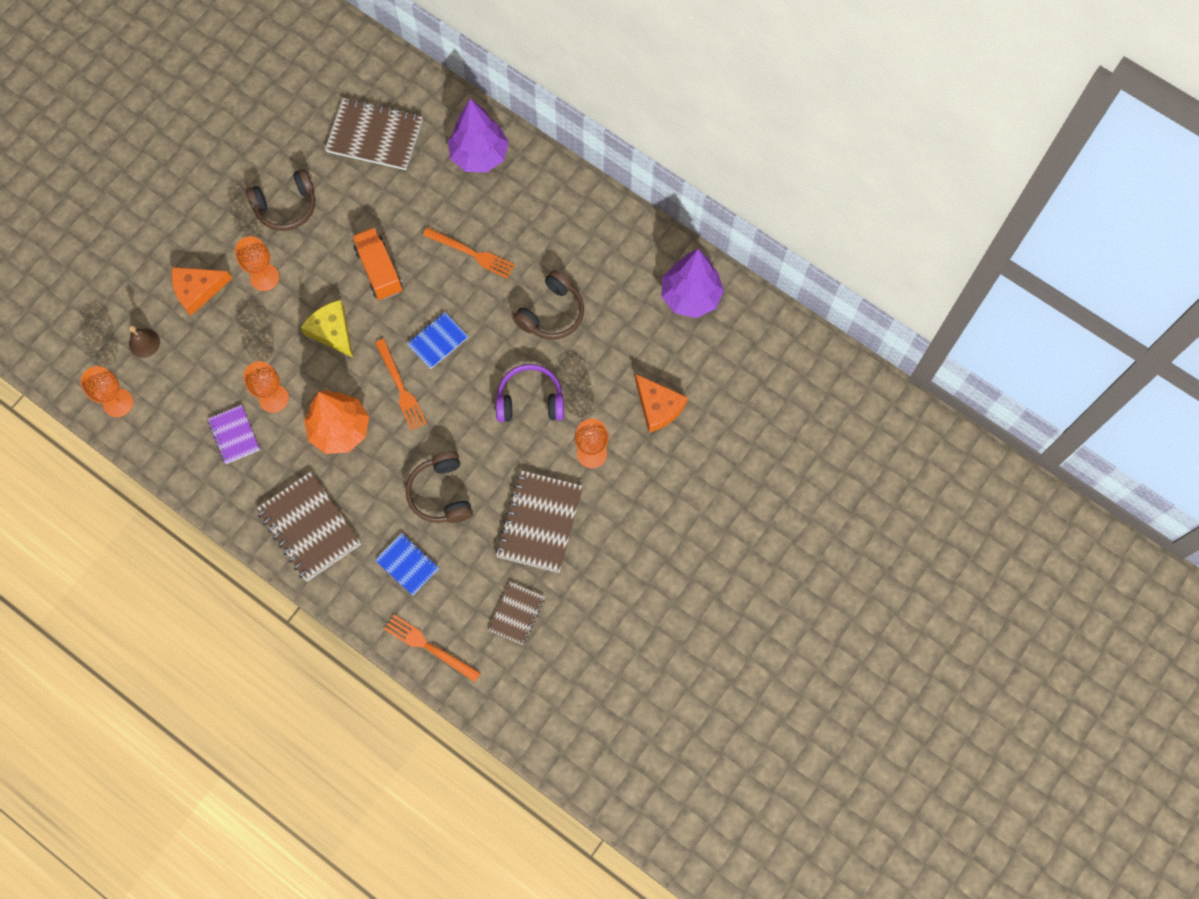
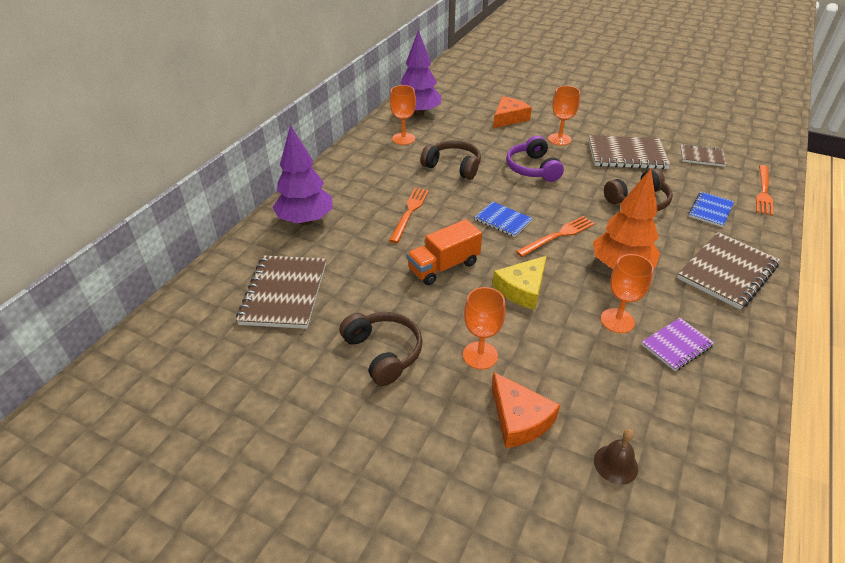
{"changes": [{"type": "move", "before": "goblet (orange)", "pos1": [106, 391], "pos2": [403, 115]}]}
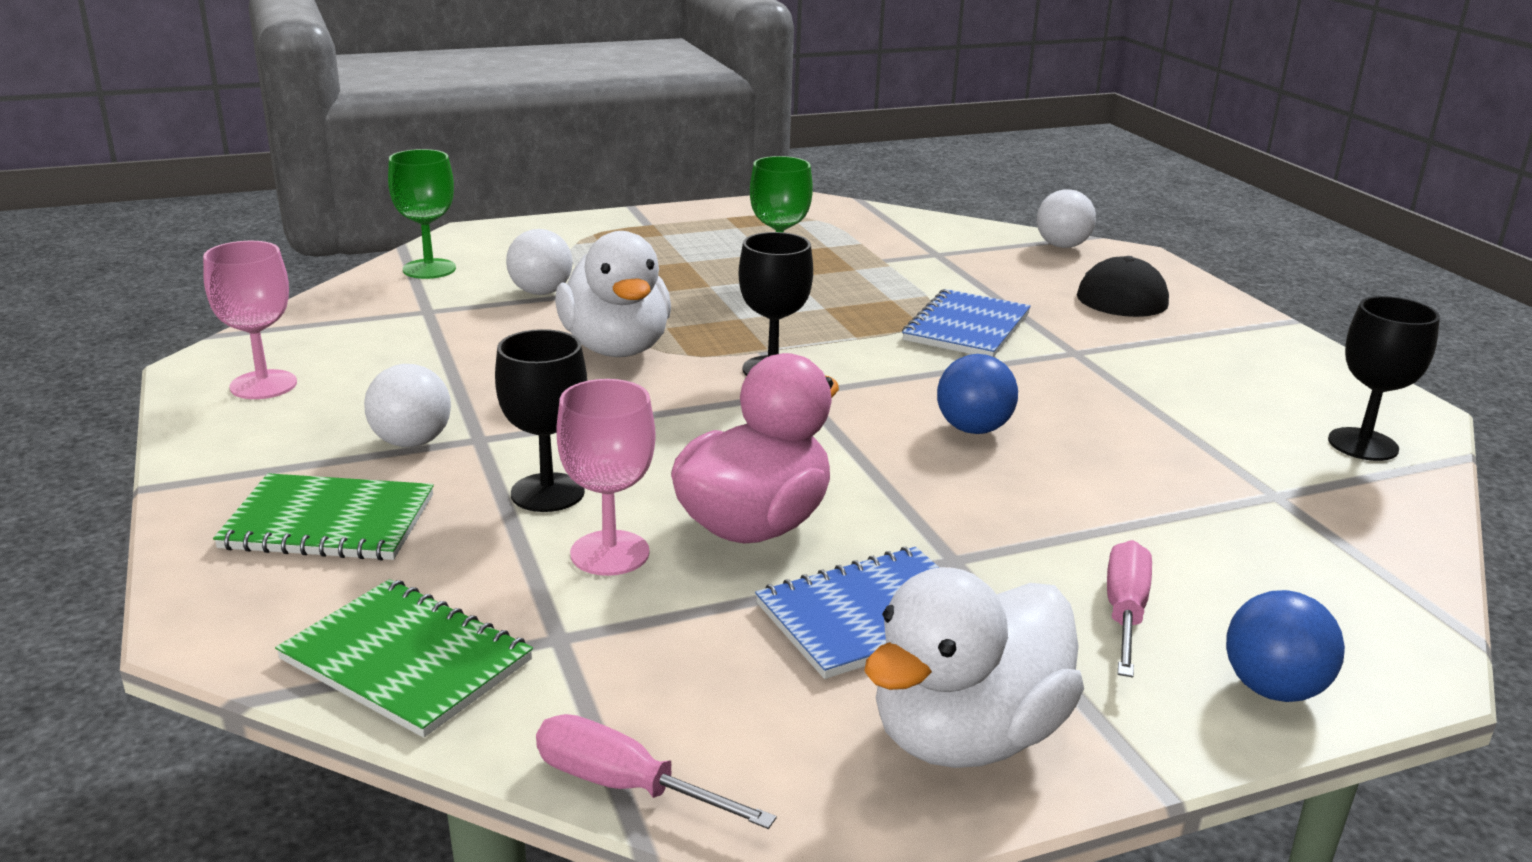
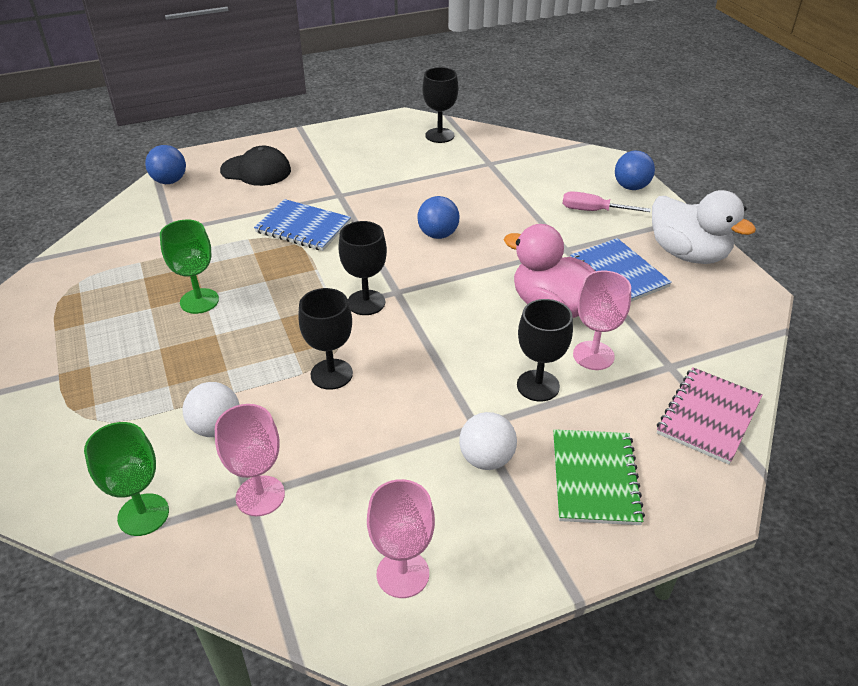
{"changes": [{"type": "recolor", "before": "notebook (green)", "after": "notebook (pink)", "pos1": [404, 658], "pos2": [710, 416]}, {"type": "delete", "before": "screwdriver (pink)", "pos1": [656, 771]}, {"type": "replace", "before": "duck (white)", "after": "goblet (black)", "pos1": [613, 294], "pos2": [325, 339]}, {"type": "recolor", "before": "ball (white)", "after": "ball (blue)", "pos1": [1066, 218], "pos2": [165, 164]}, {"type": "insert", "after": "goblet (pink)", "pos2": [250, 460]}]}
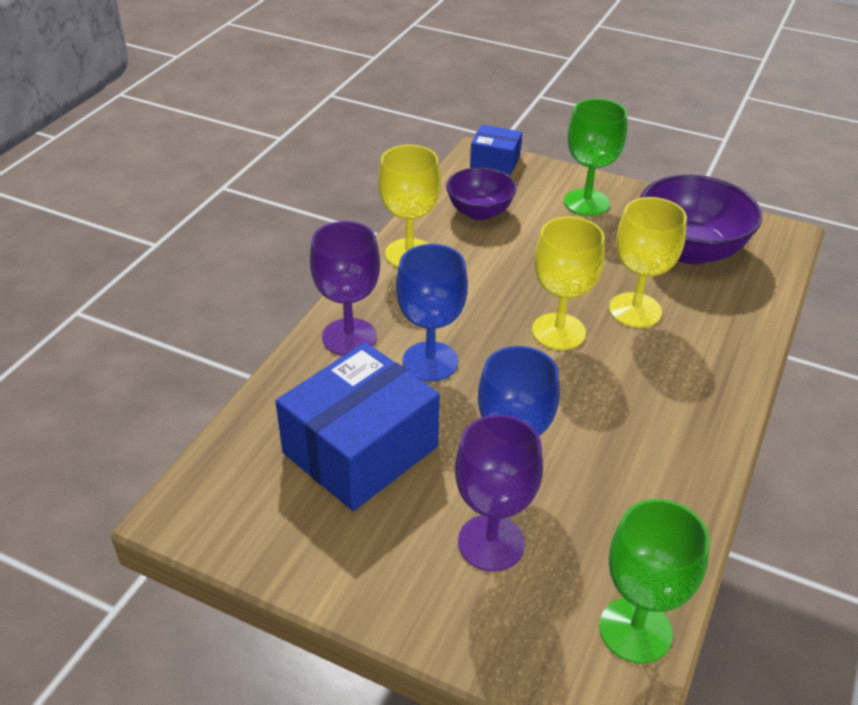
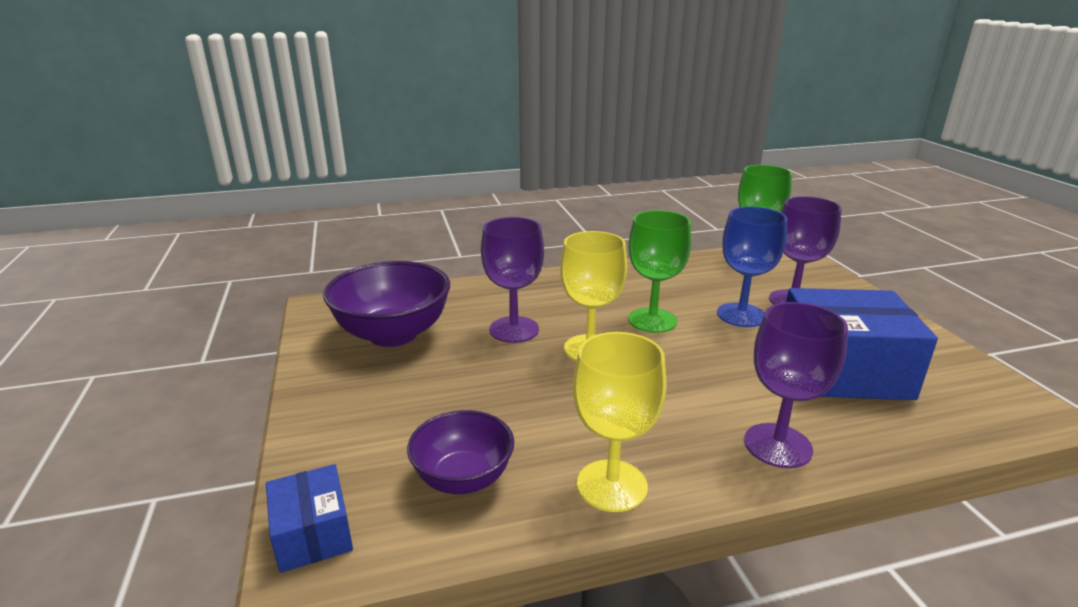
{"changes": [{"type": "delete", "before": "goblet (blue)", "pos1": [432, 312]}, {"type": "move", "before": "goblet (green)", "pos1": [595, 157], "pos2": [659, 271]}, {"type": "recolor", "before": "goblet (yellow)", "after": "goblet (purple)", "pos1": [648, 262], "pos2": [512, 280]}]}
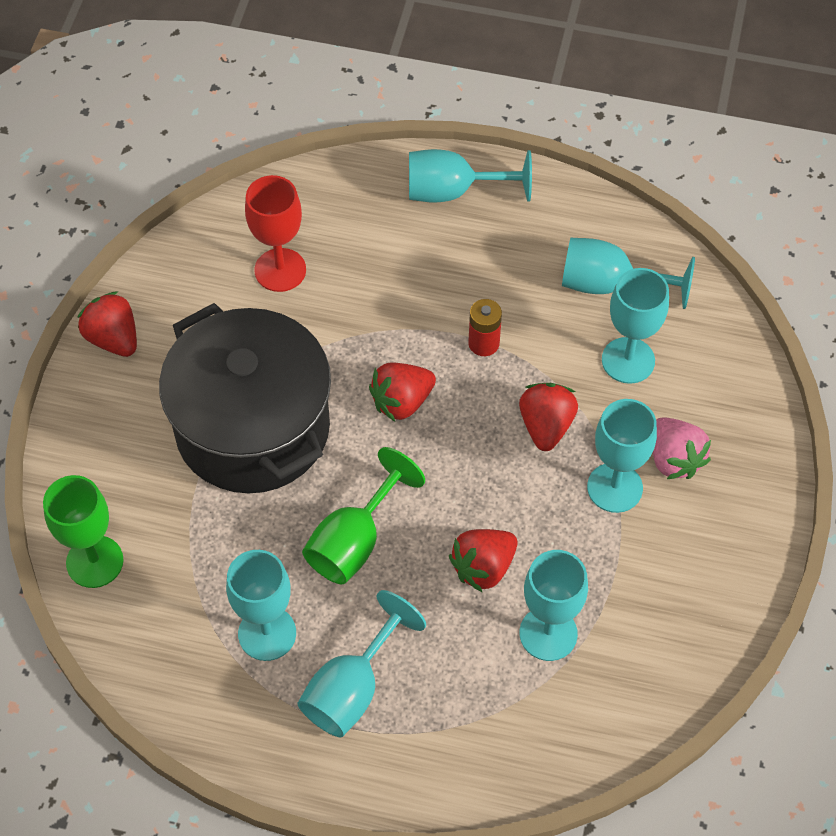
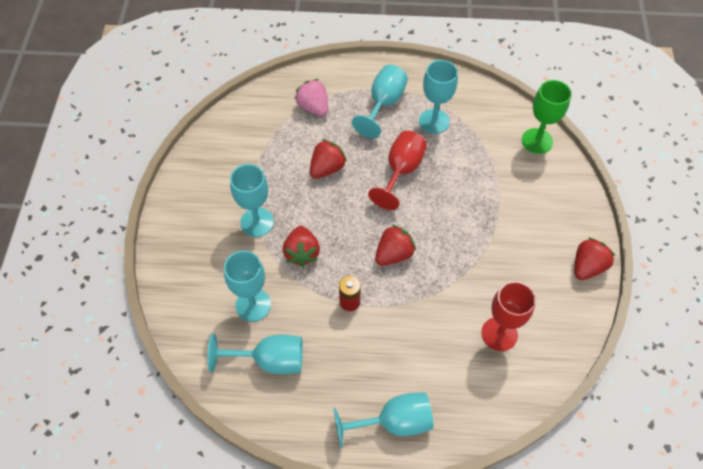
{"changes": [{"type": "rotate", "before": "strawberry (red)", "pos1": [107, 324], "pos2": [595, 259], "turn": -90}, {"type": "delete", "before": "pot (black)", "pos1": [245, 398]}, {"type": "recolor", "before": "goblet (green)", "after": "goblet (red)", "pos1": [363, 515], "pos2": [397, 170]}, {"type": "delete", "before": "goblet (turquoise)", "pos1": [553, 605]}, {"type": "move", "before": "strawberry (pink)", "pos1": [682, 448], "pos2": [311, 97]}]}
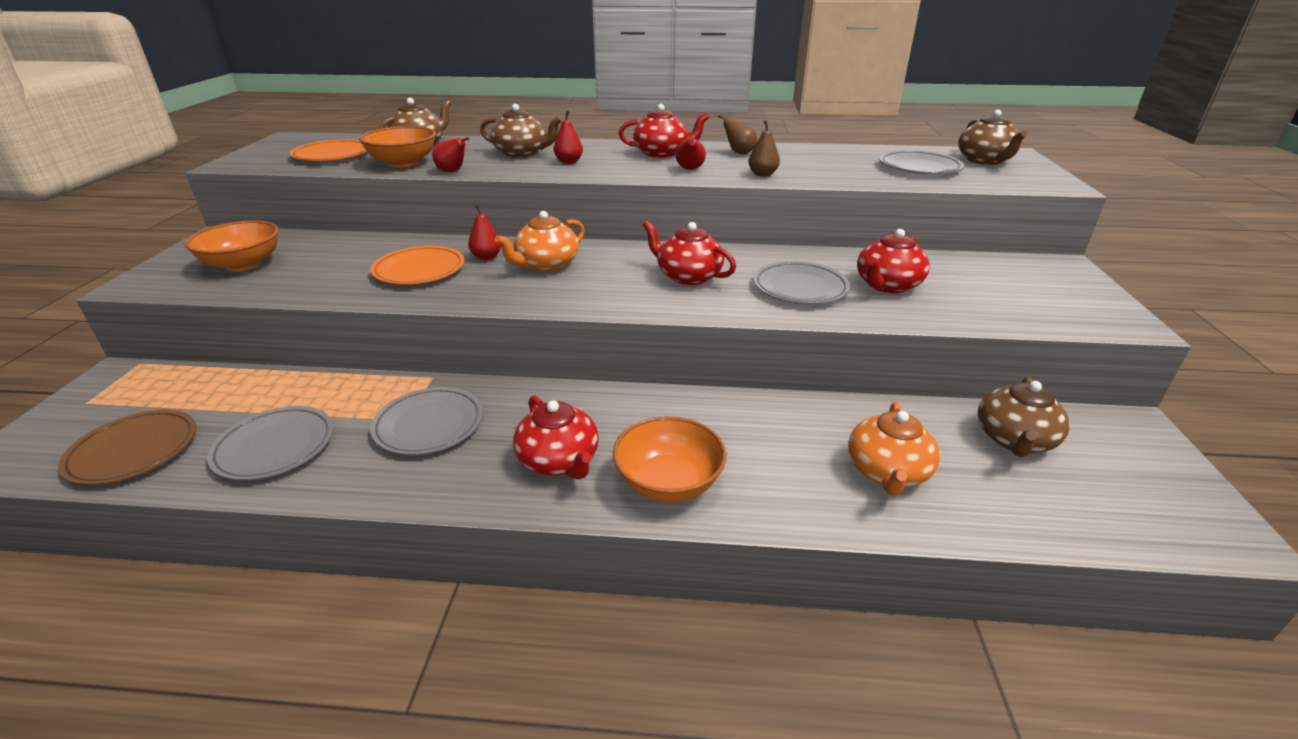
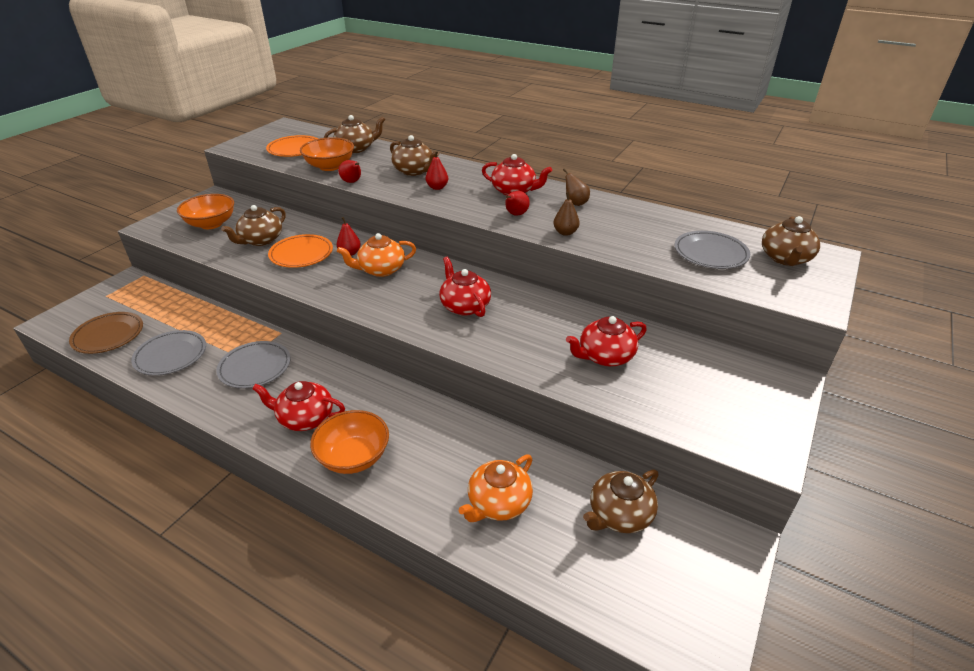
{"changes": [{"type": "rotate", "before": "teapot (red)", "pos1": [556, 437], "pos2": [298, 406], "turn": 105}, {"type": "delete", "before": "plate (grey)", "pos1": [801, 282]}, {"type": "insert", "after": "teapot (brown)", "pos2": [253, 225]}]}
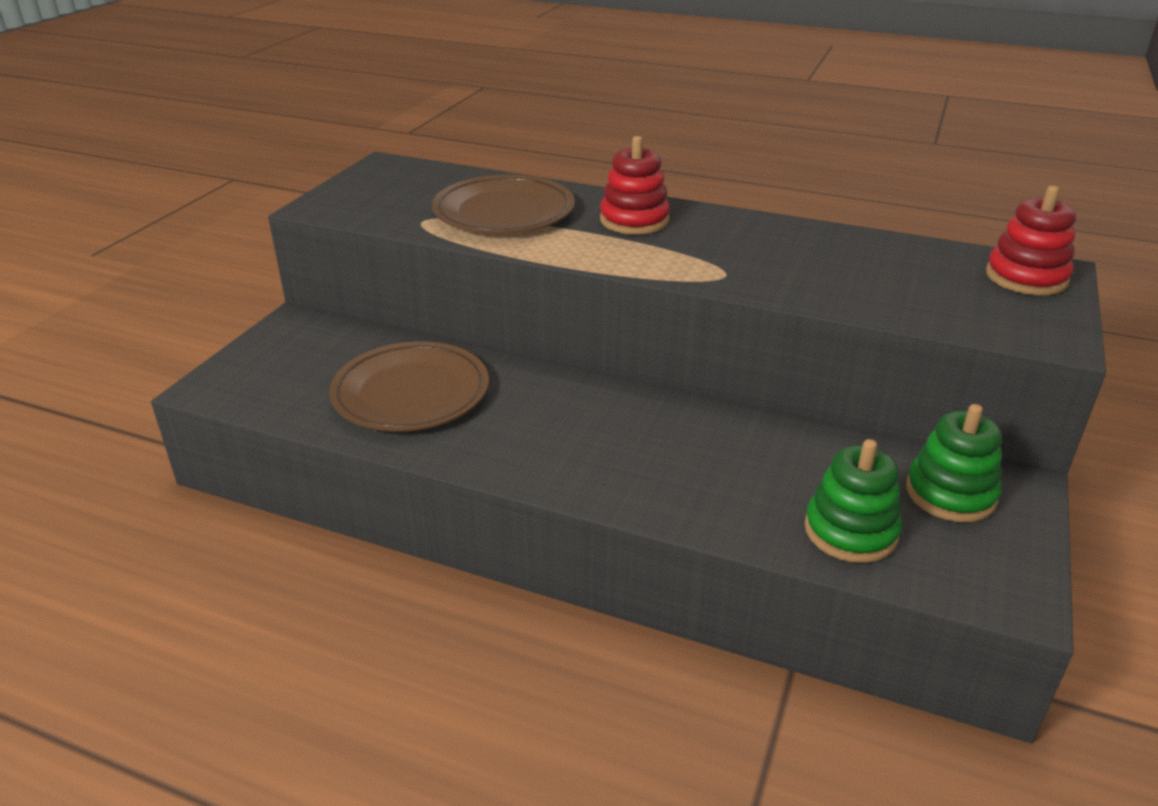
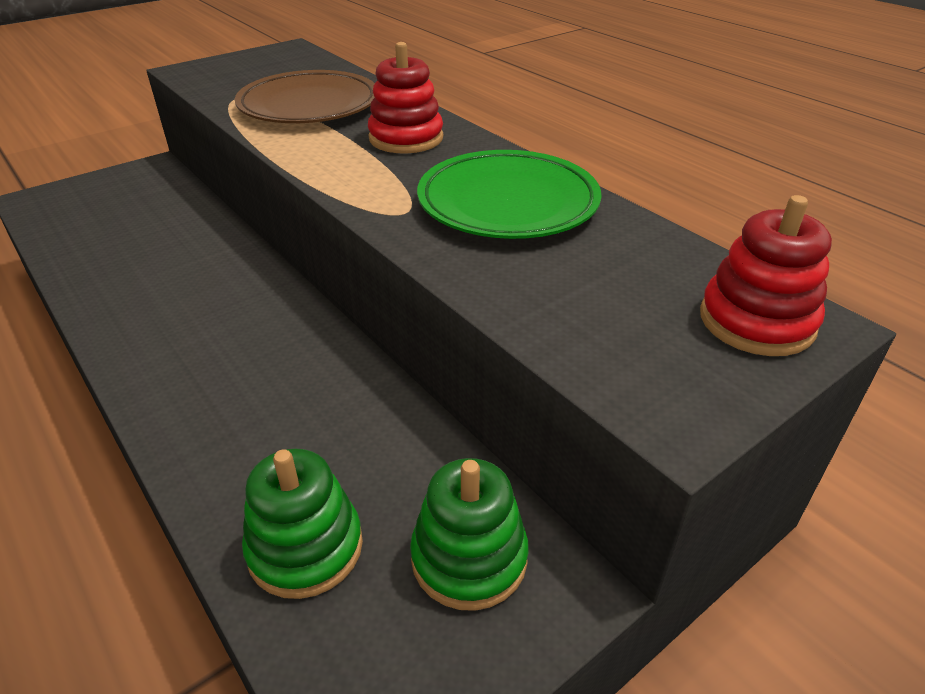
{"changes": [{"type": "delete", "before": "plate (brown)", "pos1": [409, 386]}, {"type": "insert", "after": "plate (green)", "pos2": [509, 194]}]}
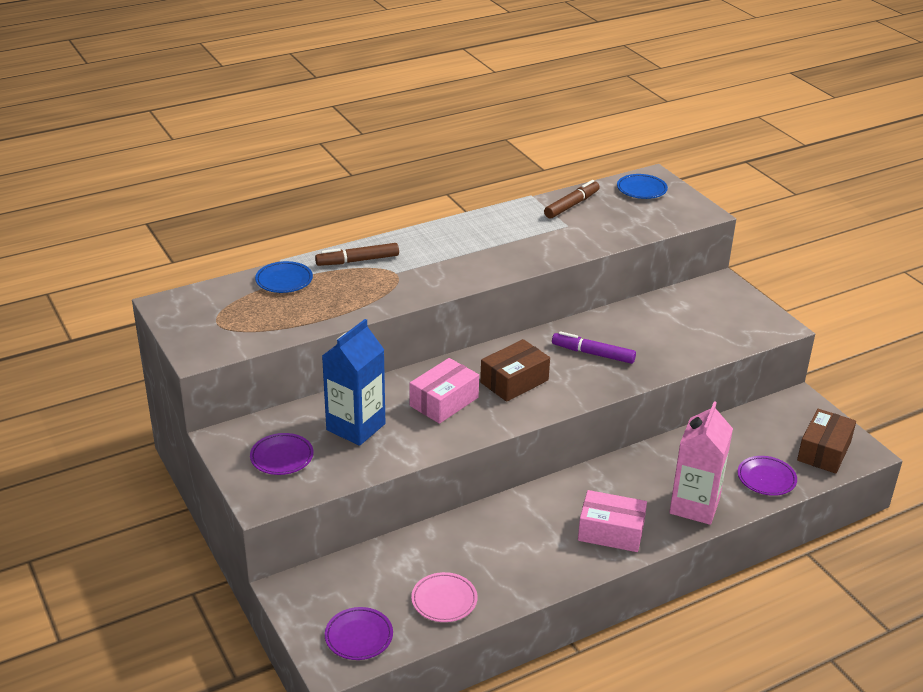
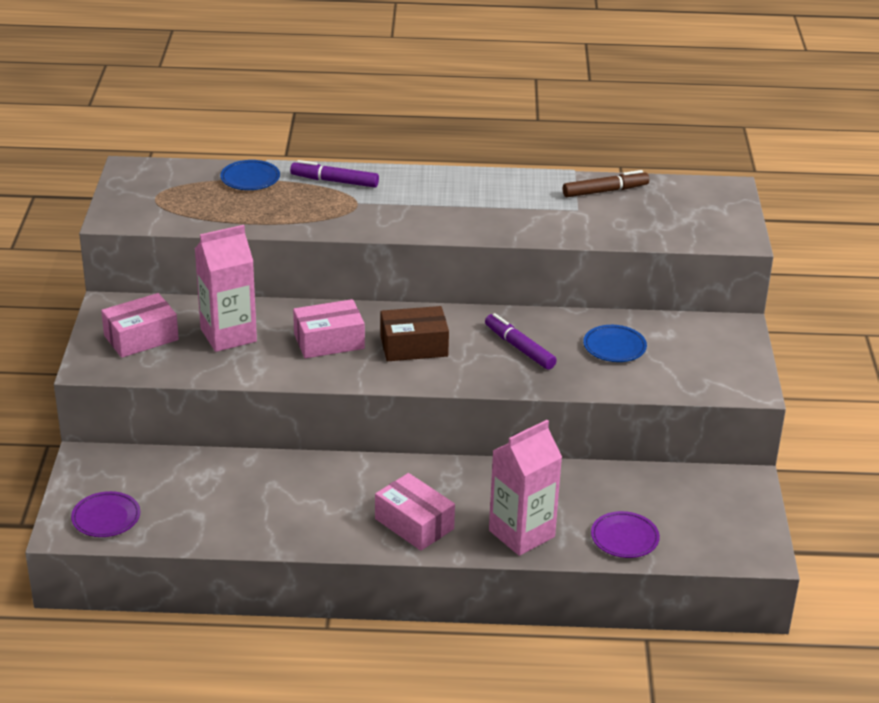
{"changes": [{"type": "replace", "before": "plate (purple)", "after": "box (pink)", "pos1": [282, 454], "pos2": [140, 325]}, {"type": "recolor", "before": "marker (brown)", "after": "marker (purple)", "pos1": [357, 254], "pos2": [334, 173]}, {"type": "recolor", "before": "carton (blue)", "after": "carton (pink)", "pos1": [353, 382], "pos2": [226, 288]}, {"type": "delete", "before": "plate (pink)", "pos1": [444, 597]}, {"type": "move", "before": "plate (blue)", "pos1": [642, 186], "pos2": [615, 343]}, {"type": "delete", "before": "box (brown)", "pos1": [826, 441]}]}
